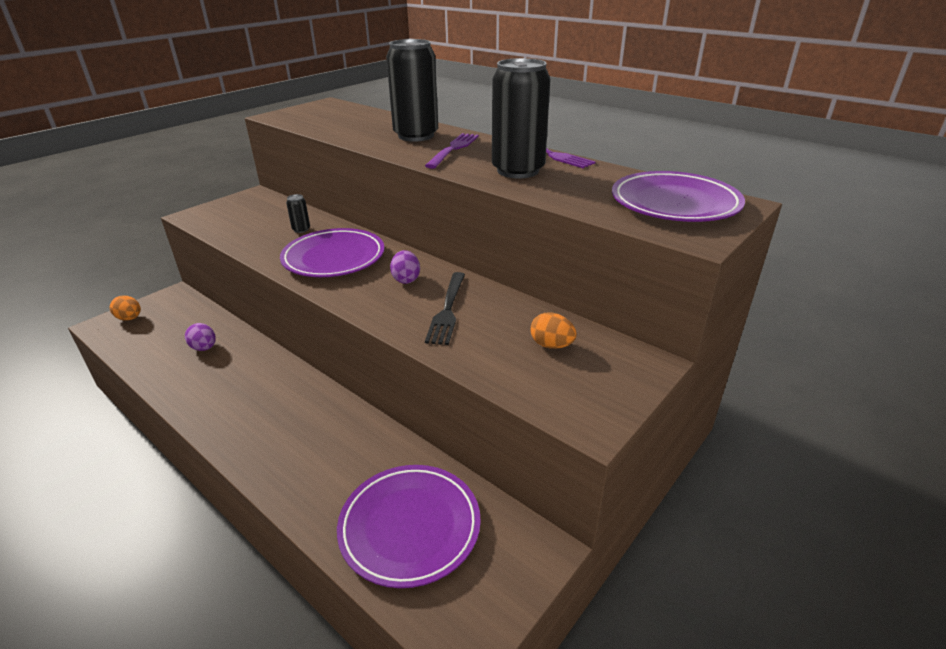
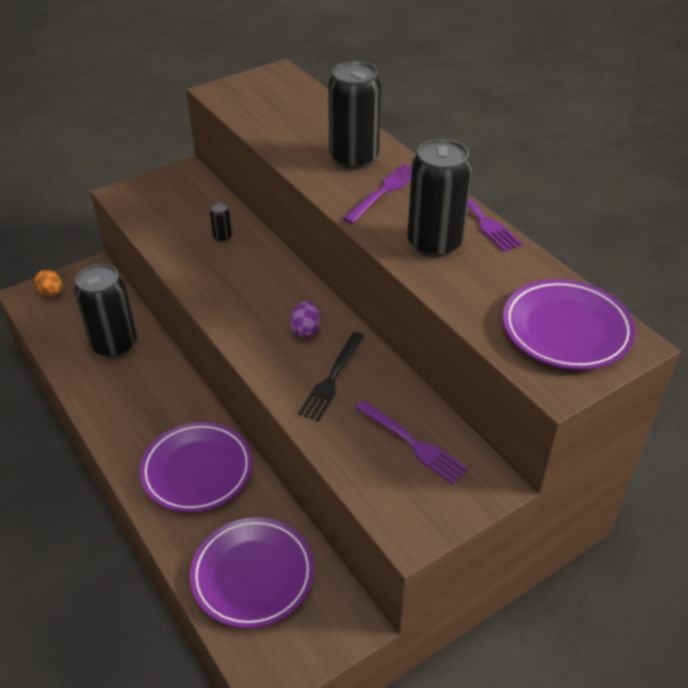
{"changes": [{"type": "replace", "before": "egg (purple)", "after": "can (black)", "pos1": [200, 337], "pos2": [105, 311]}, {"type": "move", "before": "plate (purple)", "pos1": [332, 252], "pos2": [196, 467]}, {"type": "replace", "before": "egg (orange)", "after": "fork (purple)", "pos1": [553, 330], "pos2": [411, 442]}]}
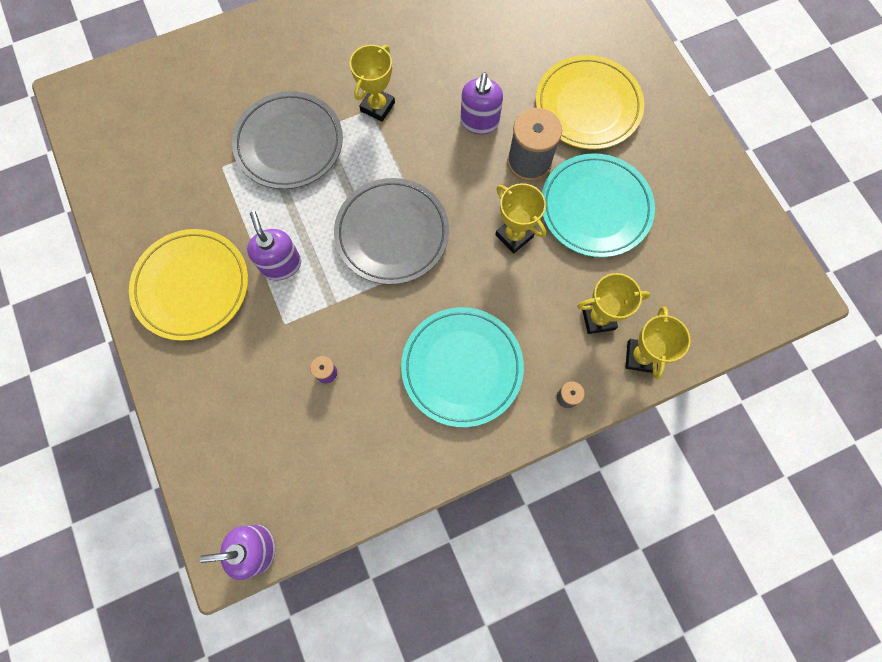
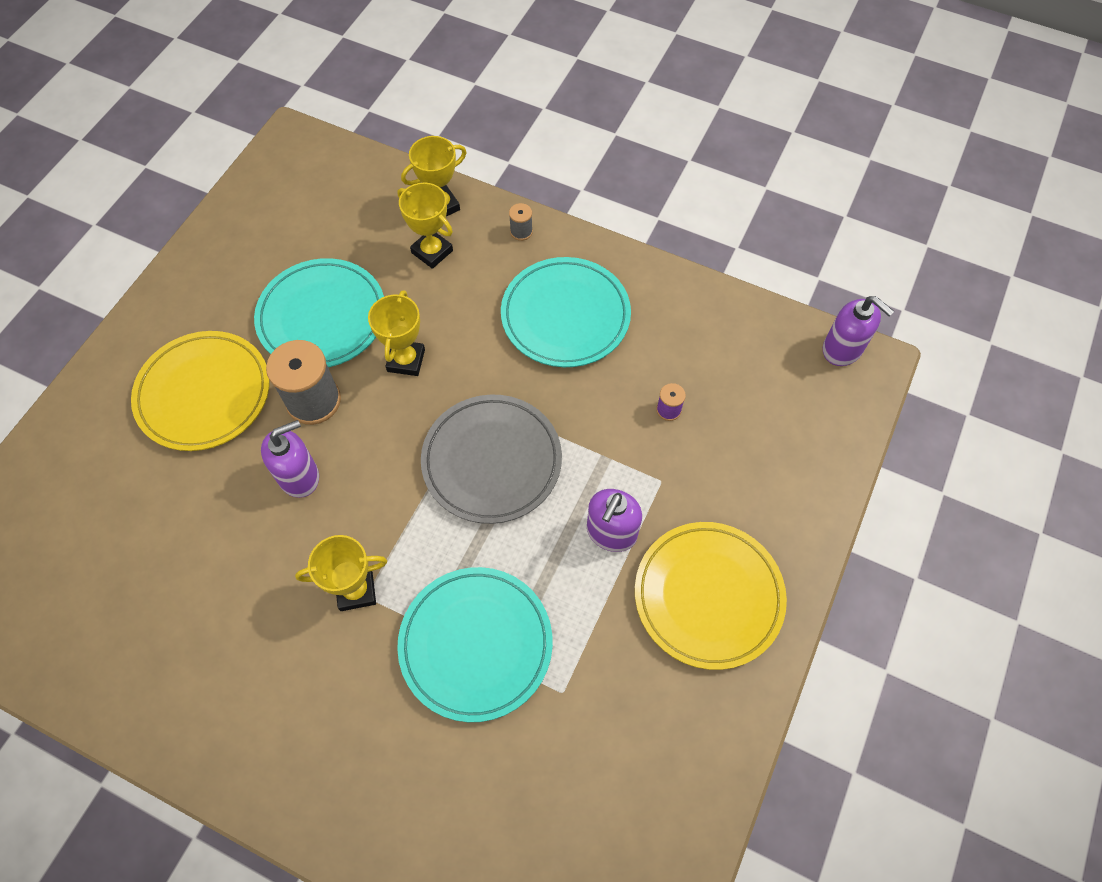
{"changes": [{"type": "recolor", "before": "plate (grey)", "after": "plate (turquoise)", "pos1": [287, 140], "pos2": [475, 644]}]}
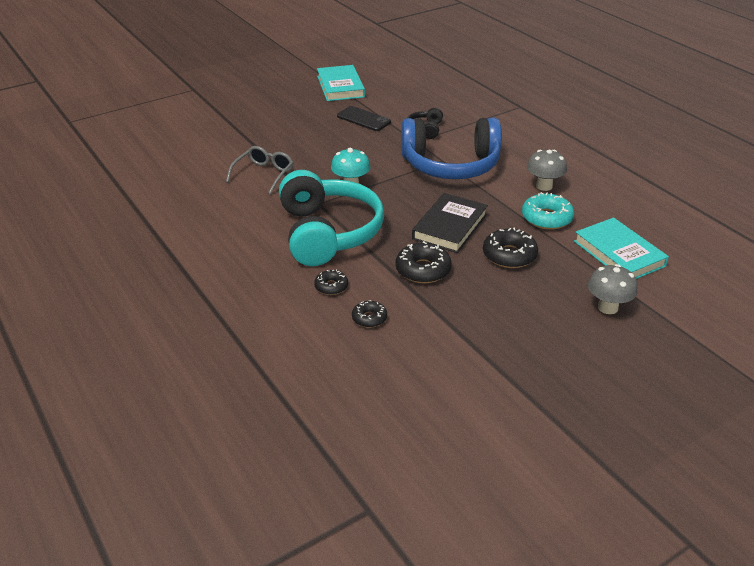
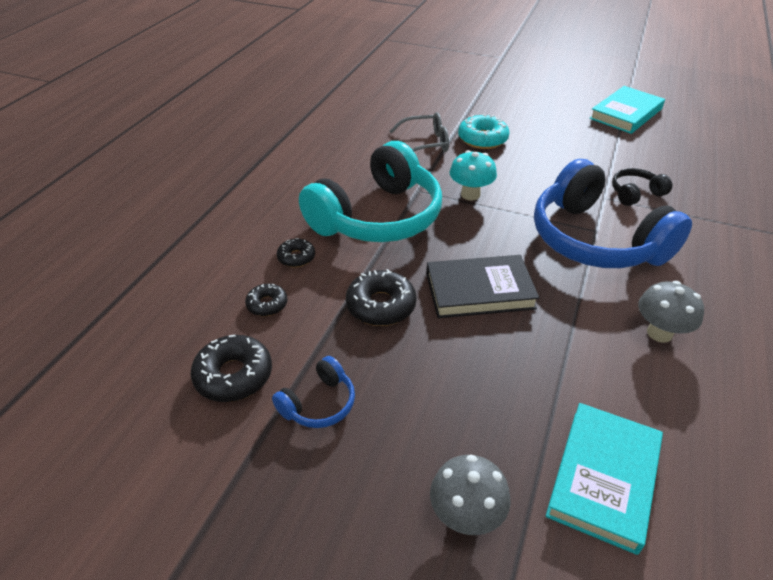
{"changes": [{"type": "delete", "before": "phone (black)", "pos1": [364, 118]}, {"type": "move", "before": "donut (black)", "pos1": [510, 248], "pos2": [231, 368]}, {"type": "move", "before": "donut (turquoise)", "pos1": [548, 211], "pos2": [484, 131]}, {"type": "insert", "after": "headphones (blue)", "pos2": [313, 392]}]}
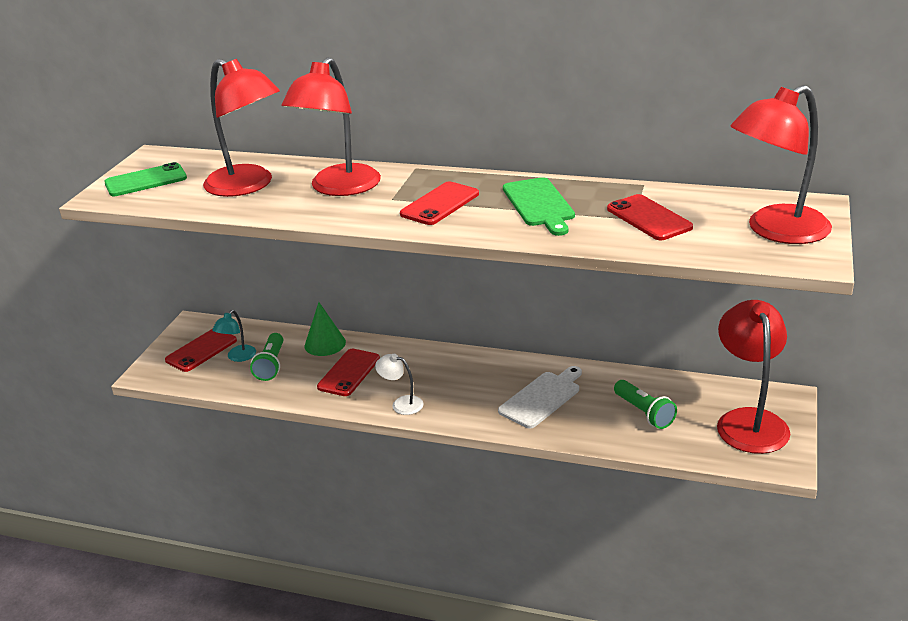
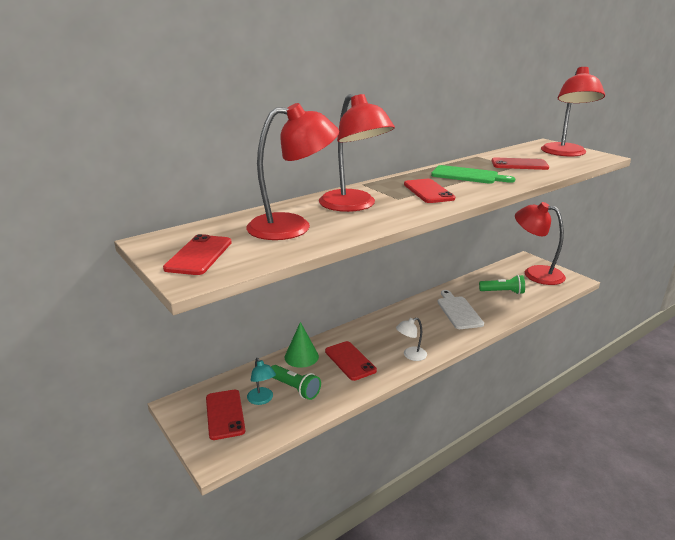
{"changes": [{"type": "recolor", "before": "phone (green)", "after": "phone (red)", "pos1": [145, 179], "pos2": [197, 254]}]}
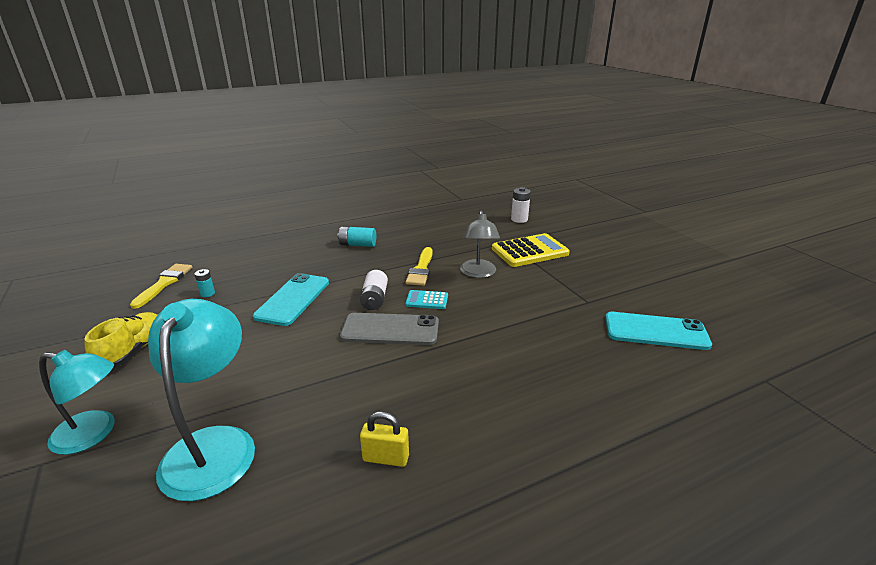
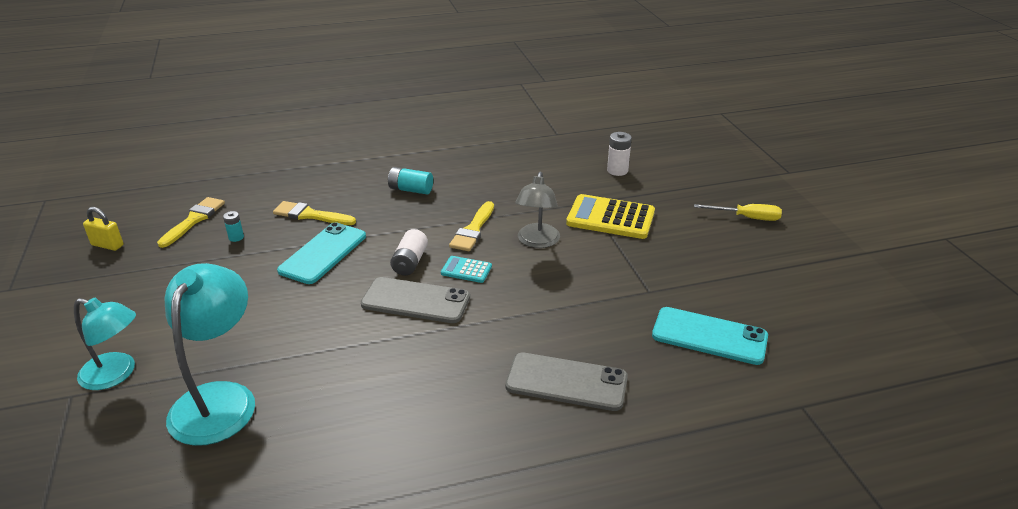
{"changes": [{"type": "delete", "before": "shoe (yellow)", "pos1": [120, 340]}, {"type": "move", "before": "padlock (yellow)", "pos1": [384, 439], "pos2": [103, 229]}, {"type": "rotate", "before": "calculator (yellow)", "pos1": [531, 250], "pos2": [610, 216], "turn": -150}, {"type": "insert", "after": "brush (yellow)", "pos2": [314, 213]}, {"type": "insert", "after": "phone (grey)", "pos2": [566, 381]}, {"type": "insert", "after": "screwdriver (yellow)", "pos2": [738, 212]}]}
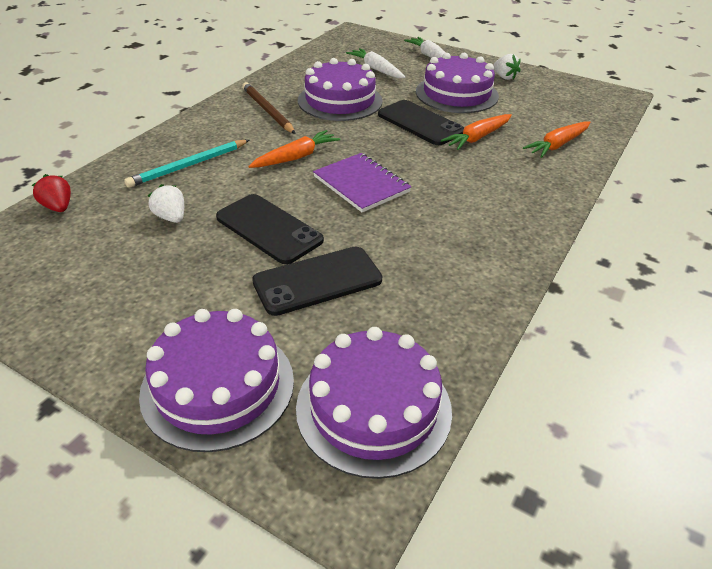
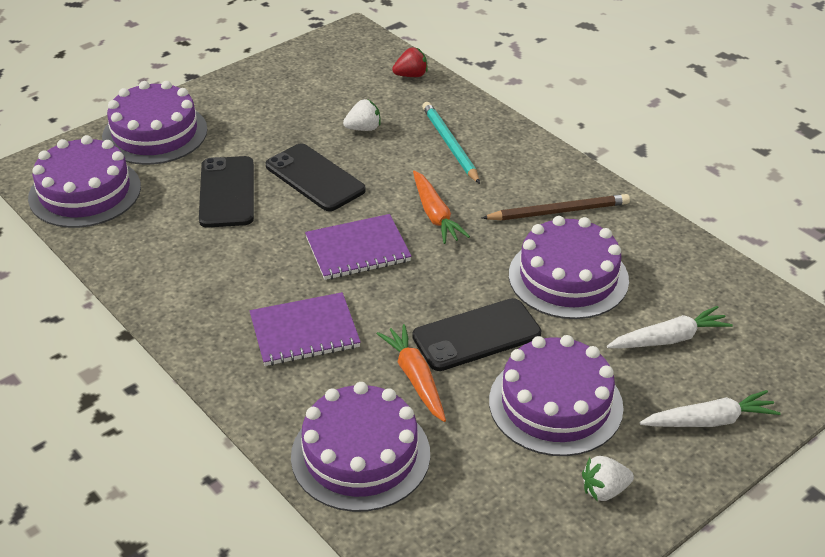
{"changes": [{"type": "rotate", "before": "phone (black)", "pos1": [270, 229], "pos2": [315, 177], "turn": 75}, {"type": "replace", "before": "carrot (orange)", "after": "cake (purple)", "pos1": [556, 139], "pos2": [360, 447]}, {"type": "insert", "after": "notebook (purple)", "pos2": [305, 329]}]}
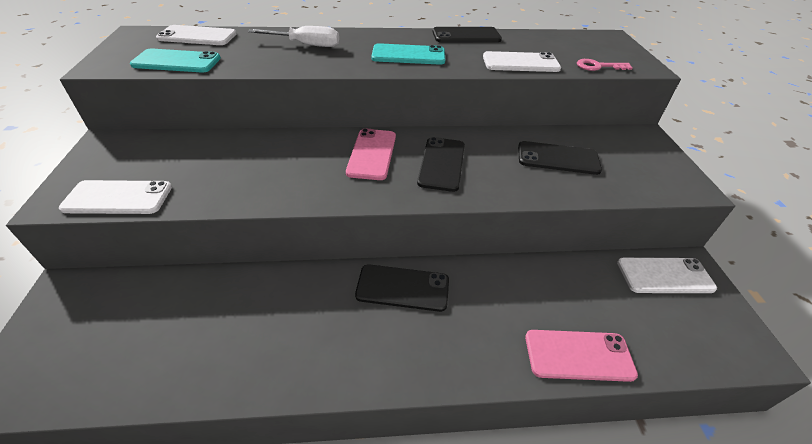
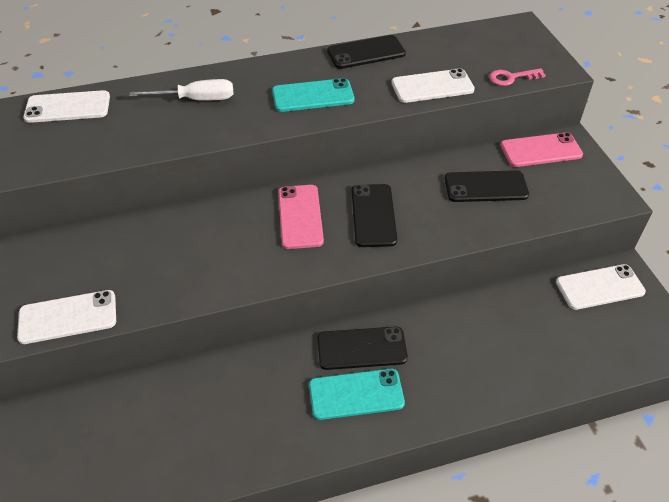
{"changes": [{"type": "move", "before": "phone (turquoise)", "pos1": [175, 60], "pos2": [357, 394]}, {"type": "move", "before": "phone (pink)", "pos1": [581, 356], "pos2": [541, 149]}]}
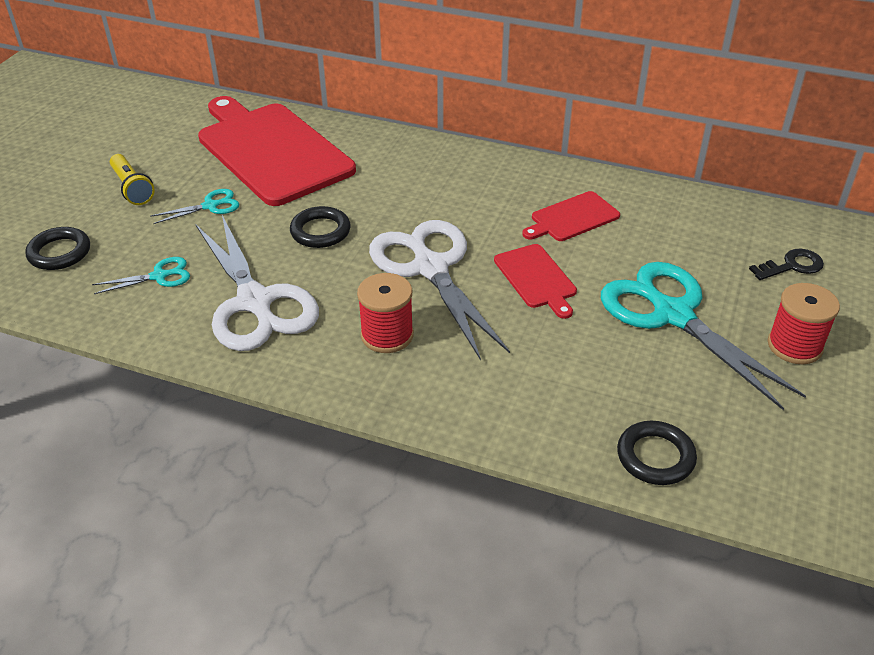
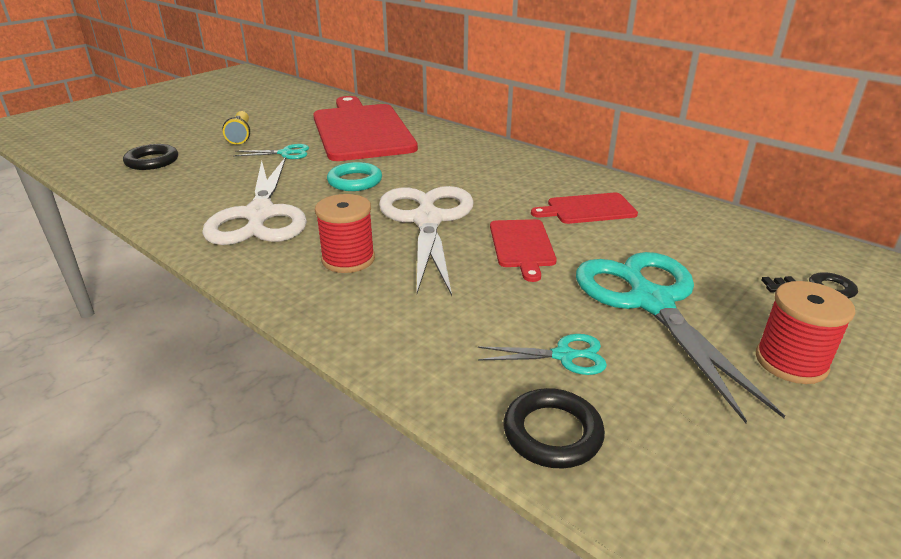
{"changes": [{"type": "move", "before": "scissors (turquoise)", "pos1": [141, 275], "pos2": [542, 354]}, {"type": "recolor", "before": "ring (black)", "after": "ring (turquoise)", "pos1": [320, 227], "pos2": [354, 176]}]}
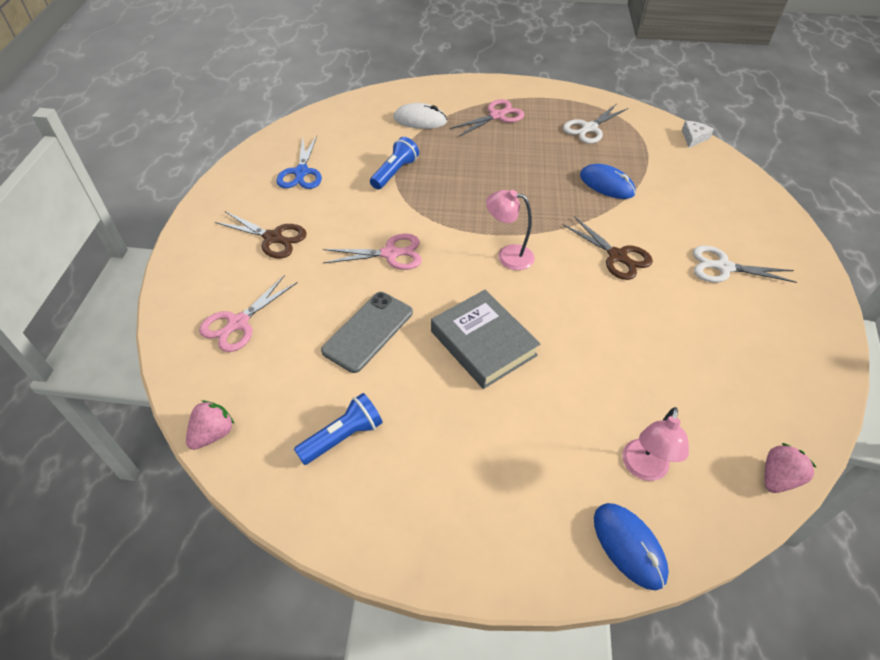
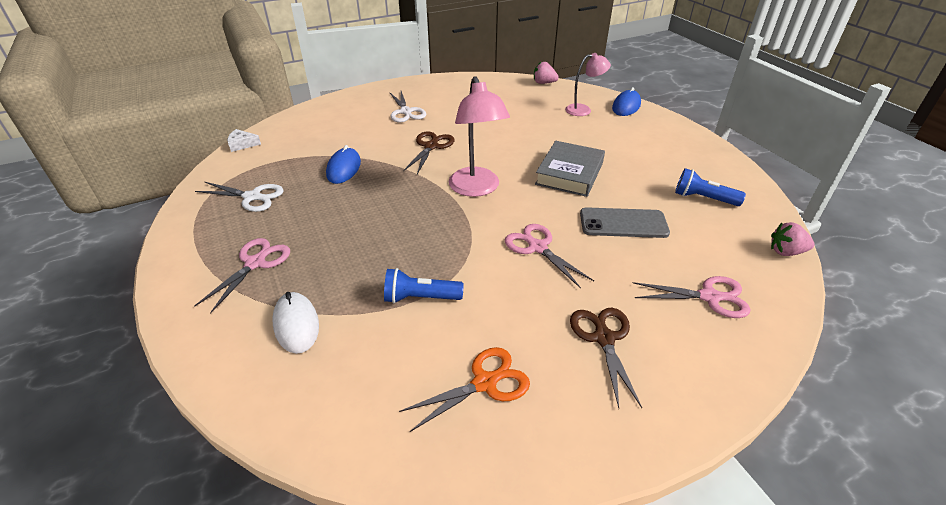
{"changes": [{"type": "recolor", "before": "scissors (blue)", "after": "scissors (orange)", "pos1": [299, 162], "pos2": [464, 389]}, {"type": "rotate", "before": "scissors (pink)", "pos1": [487, 118], "pos2": [242, 276], "turn": 90}, {"type": "resize", "before": "lamp (pink)", "pos1": [510, 230], "pos2": [479, 136], "scale": 1.61}]}
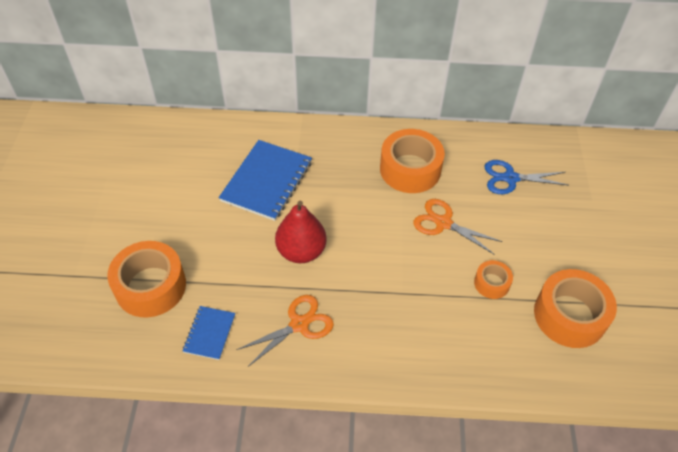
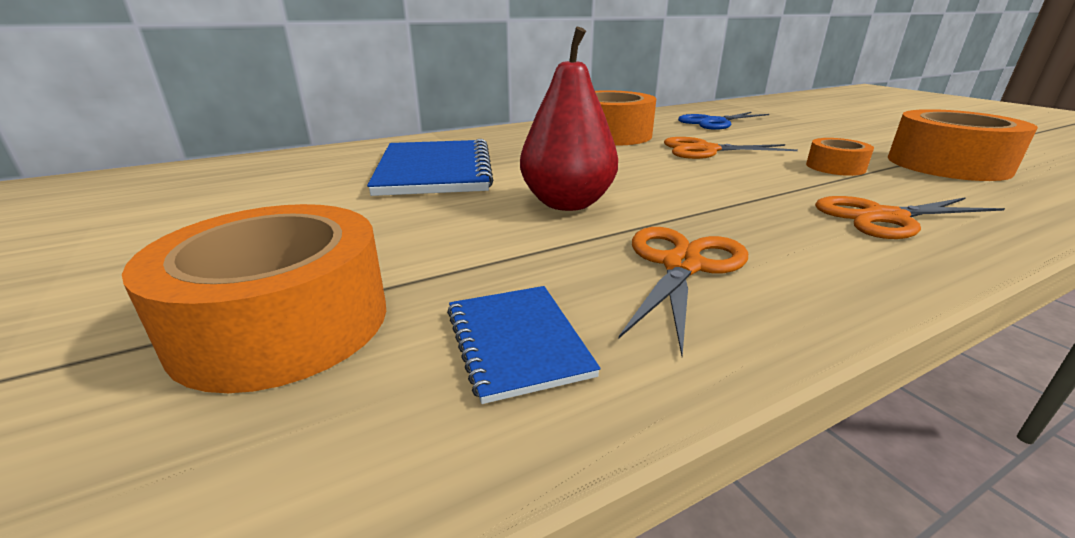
{"changes": [{"type": "insert", "after": "scissors (orange)", "pos2": [910, 217]}]}
